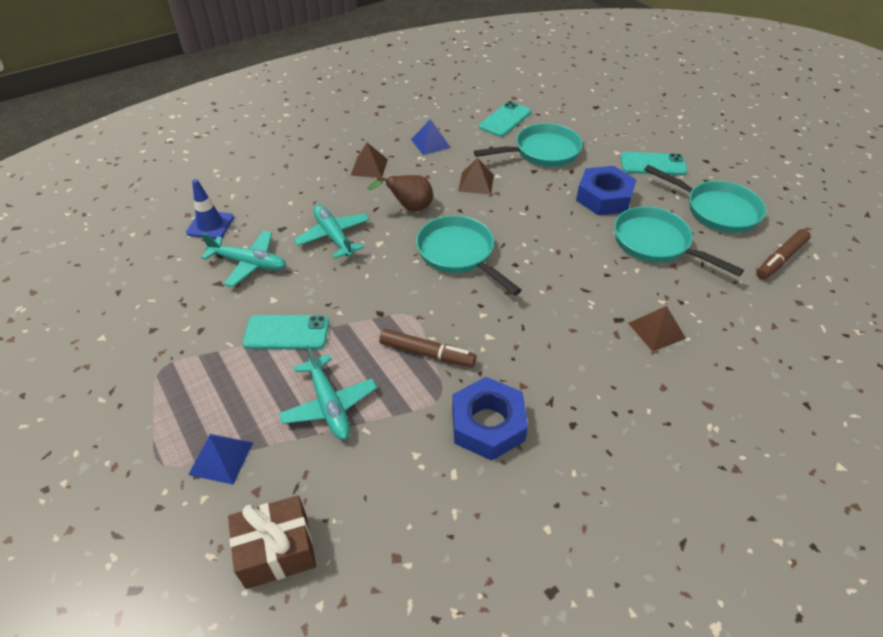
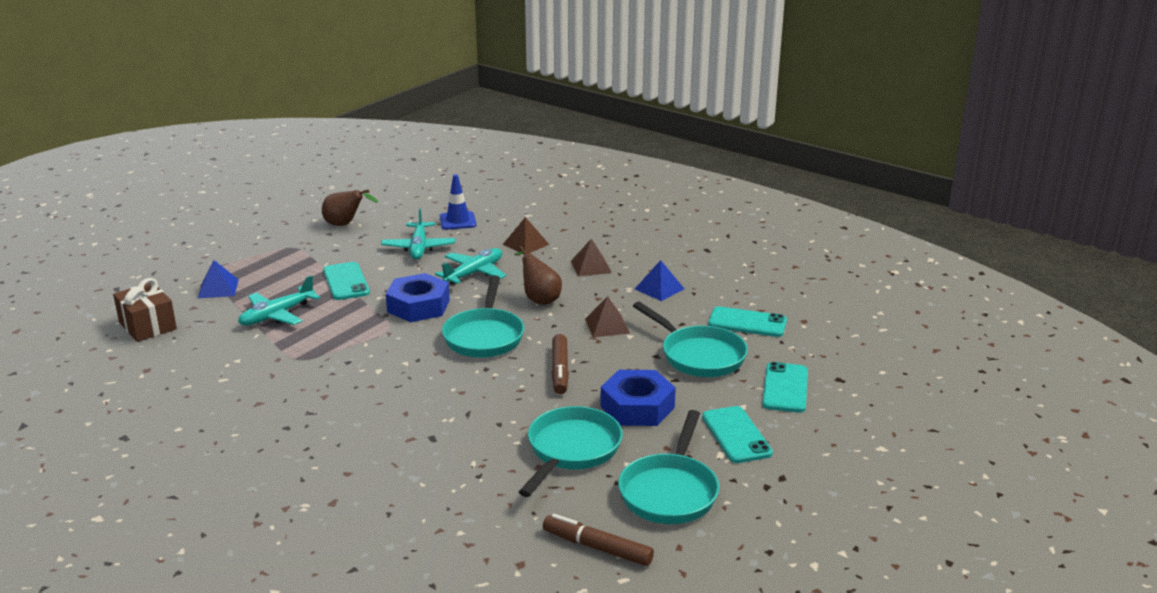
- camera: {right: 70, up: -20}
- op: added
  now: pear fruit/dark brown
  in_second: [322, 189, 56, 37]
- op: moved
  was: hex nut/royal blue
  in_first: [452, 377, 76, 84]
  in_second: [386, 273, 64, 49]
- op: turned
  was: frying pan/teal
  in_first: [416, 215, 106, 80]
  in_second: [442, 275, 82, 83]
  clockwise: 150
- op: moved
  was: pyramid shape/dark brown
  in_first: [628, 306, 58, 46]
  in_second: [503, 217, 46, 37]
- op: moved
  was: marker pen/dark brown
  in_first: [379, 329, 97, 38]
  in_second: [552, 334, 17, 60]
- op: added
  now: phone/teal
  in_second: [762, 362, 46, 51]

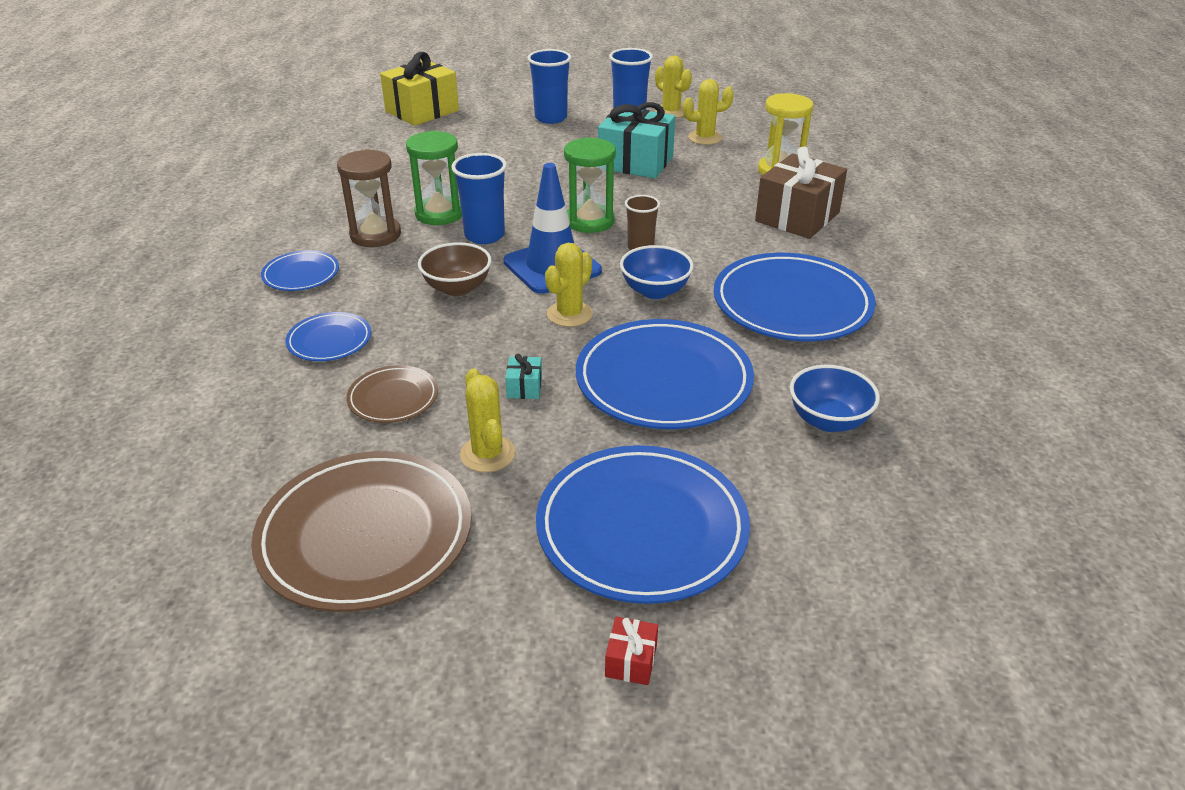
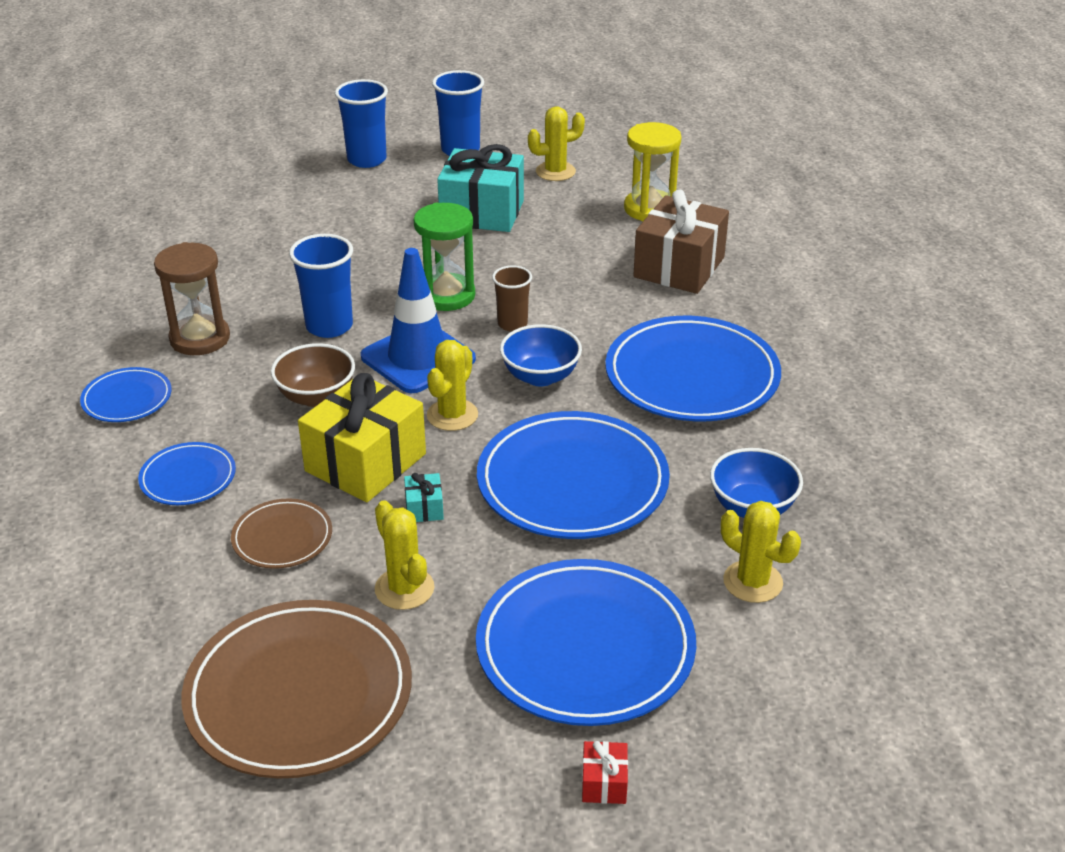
- camera: {right: -10, up: 0}
- op: moved
  was: wrapped gift/golden
  in_first: [380, 52, 79, 74]
  in_second: [298, 373, 128, 129]
- op: moved
  was: saguaro cactus/golden
  in_first: [655, 55, 37, 63]
  in_second: [721, 501, 80, 102]
- op: removed
  was: sandglass/green
  in_first: [406, 131, 56, 94]

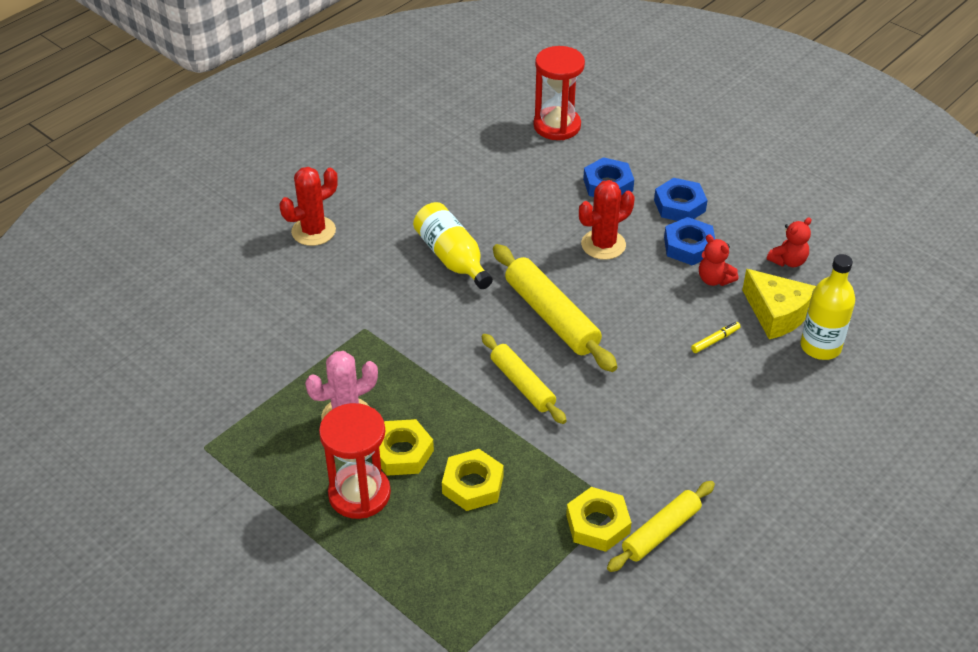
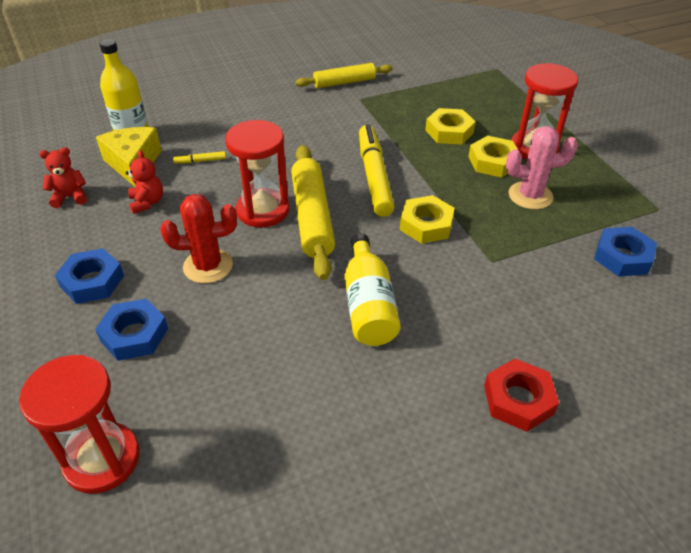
- camera: {right: -155, up: 0}
- op: added
  now: sandglass/scarlet
  in_second: [225, 120, 64, 107]
- op: replaced
  was: rolling pin/golden
  now: marker pen/golden
  in_first: [482, 334, 85, 90]
  in_second: [359, 124, 36, 93]
- op: moved
  was: hex nut/golden
  in_first: [566, 487, 66, 65]
  in_second: [400, 195, 55, 49]
- op: replaced
  was: saguaro cactus/scarlet
  now: hex nut/scarlet
  in_first: [279, 167, 59, 79]
  in_second: [484, 359, 75, 73]
- op: moved
  was: hex nut/royal blue
  in_first: [664, 217, 51, 48]
  in_second: [594, 227, 63, 50]

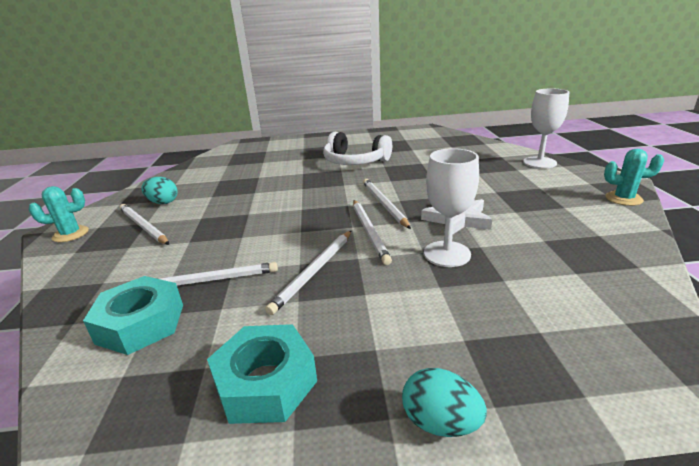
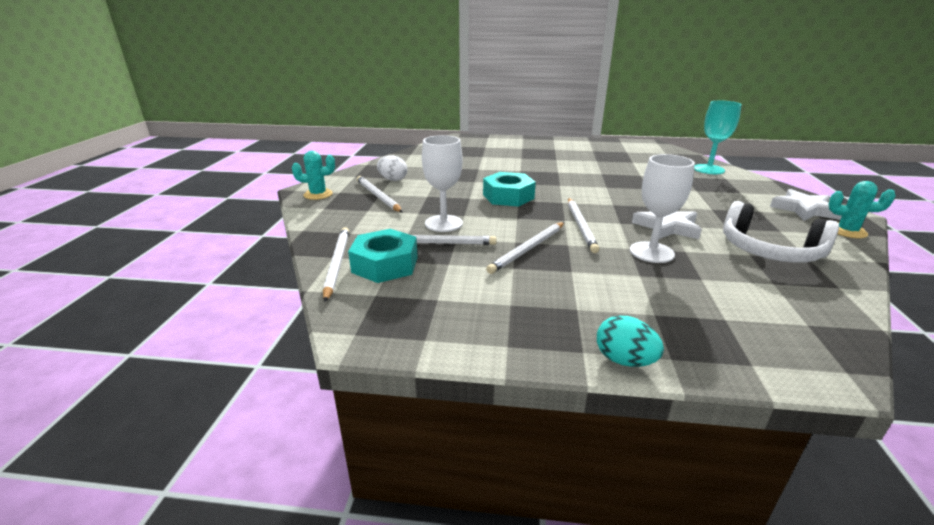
- camera: {right: 10, up: 0}
- op: moved
  was: lead pencil/snow-white
  in_first: [363, 179, 48, 50]
  in_second: [323, 227, 26, 75]
- op: recoloured
  was: egg shape/teal
  now: egg shape/snow-white
  in_first: [141, 177, 37, 27]
  in_second: [377, 155, 30, 26]
- op: moved
  was: wine glass/snow-white
  in_first: [523, 89, 46, 80]
  in_second: [422, 135, 41, 97]
- op: moved
  was: hex nut/teal
  in_first: [207, 324, 110, 100]
  in_second: [483, 172, 53, 35]
- op: added
  now: wine glass/teal
  in_second: [694, 101, 48, 73]
- op: moved
  was: headphones/snow-white
  in_first: [323, 132, 69, 33]
  in_second: [723, 201, 116, 62]
- op: added
  now: star shape/snow-white
  in_second: [770, 189, 72, 32]

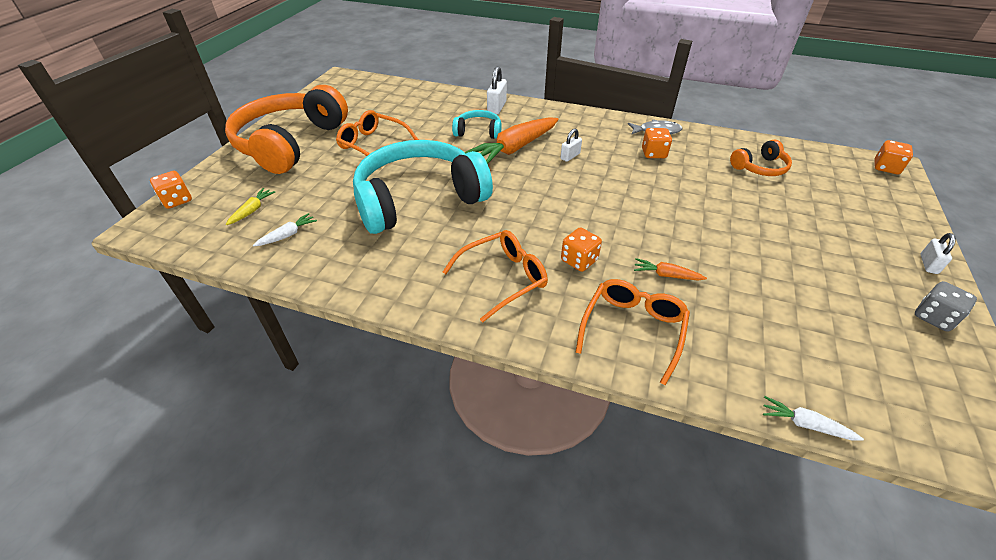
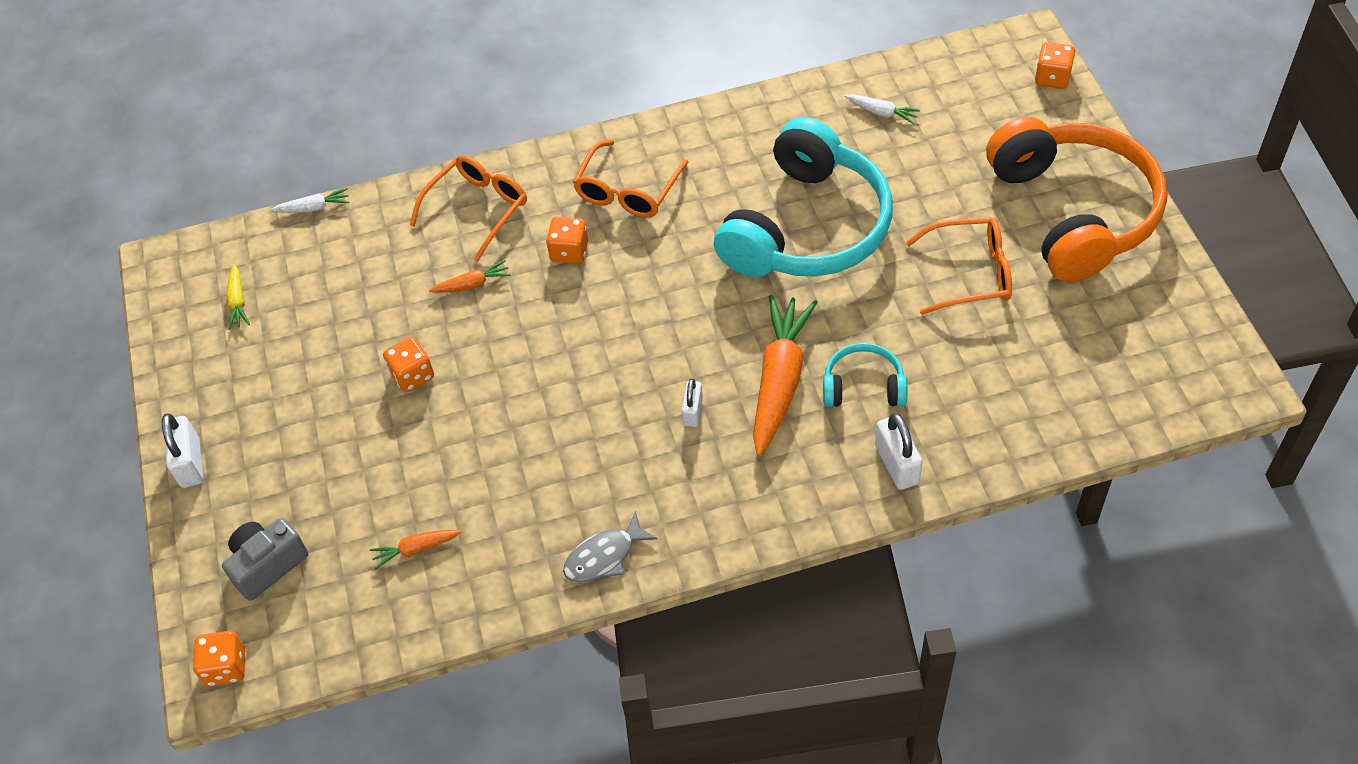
- camera: {right: 150, up: 10}
- op: resized
  was: padlock/snow-white
  in_first: [920, 233, 36, 41]
  in_second: [162, 413, 41, 75]
  ratio: 1.55
- op: added
  now: photo camera/ash-grey
  in_second: [222, 519, 86, 82]
- op: moved
  was: root vegetable/golden
  in_first: [226, 188, 49, 37]
  in_second: [226, 264, 24, 66]
- op: replaced
  was: headphones/orange
  now: root vegetable/orange
  in_first: [730, 140, 62, 36]
  in_second: [370, 530, 92, 39]
- op: moved
  was: dice/orange
  in_first: [642, 128, 30, 30]
  in_second: [383, 337, 51, 55]
- op: turned
  was: glasses/orange
  in_first: [575, 279, 115, 106]
  in_second: [410, 155, 117, 107]
  clockwise: -135
- op: turned
  was: headphones/teal
  in_first: [452, 110, 49, 29]
  in_second: [823, 343, 84, 64]
  clockwise: -150
- op: turned
  was: root vegetable/snow-white
  in_first: [253, 213, 64, 34]
  in_second: [845, 94, 75, 30]
  clockwise: -75
- op: removed
  was: dice/ash-grey
  in_first: [915, 281, 62, 51]

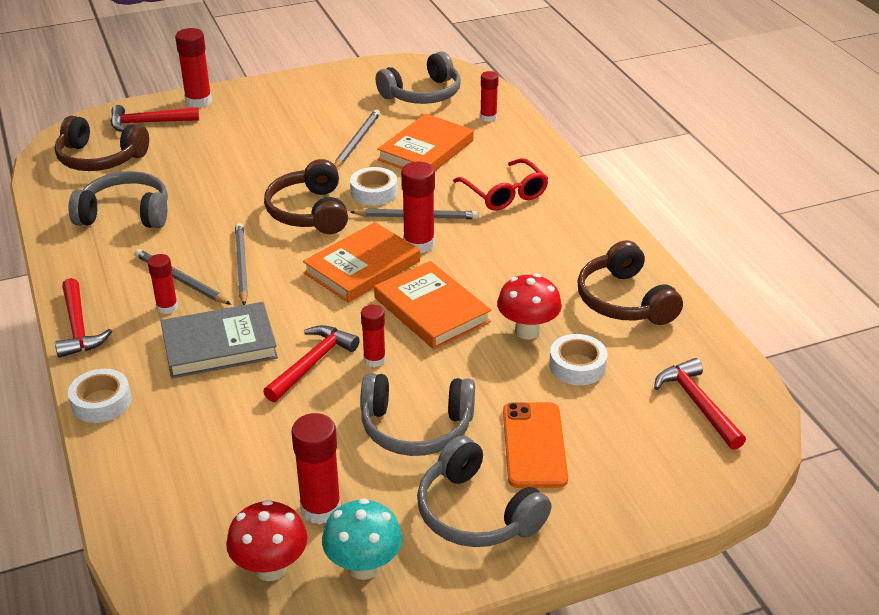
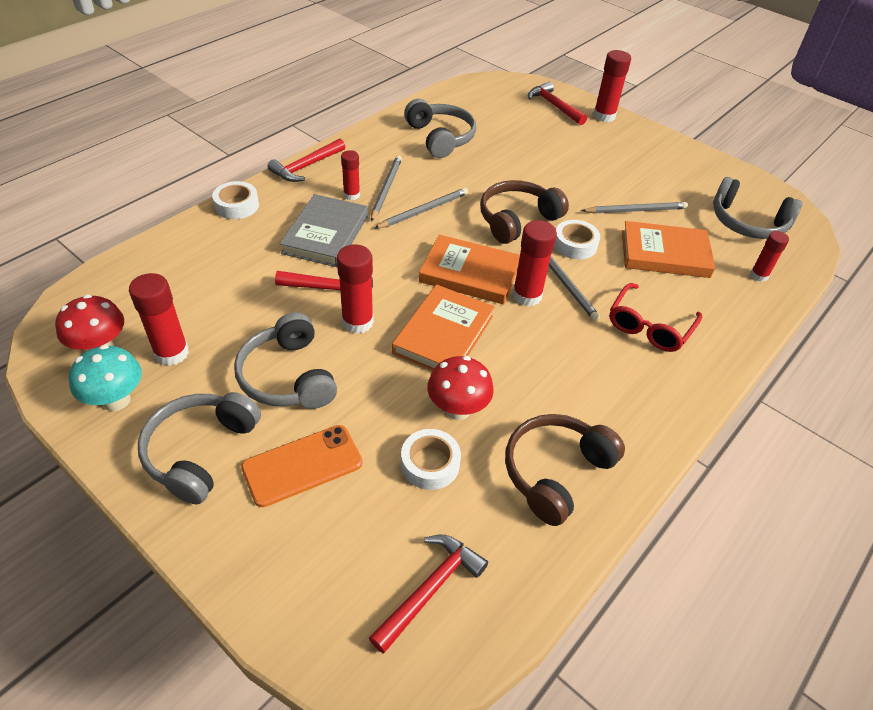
- camera: {right: 60, up: 10}
- op: turned
  was: hardback/ash-grey
  in_first: [161, 302, 117, 76]
  in_second: [279, 194, 89, 73]
  clockwise: 60
- op: resized
  was: stick of glue/scarlet
  in_first: [361, 305, 25, 62]
  in_second: [337, 244, 37, 90]
  ratio: 1.59
- op: removed
  was: headphones/dark brown
  in_first: [55, 116, 94, 55]

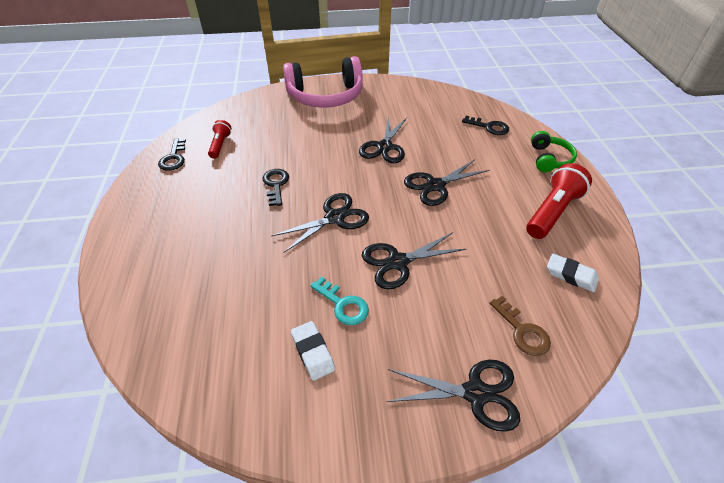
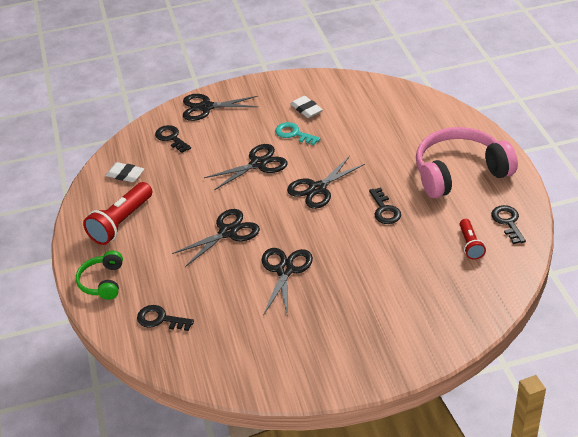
- camera: {right: 175, up: -5}
- op: recoloured
  was: door key/dark brown
  now: door key/ebony
  in_first: [489, 296, 62, 60]
  in_second: [155, 125, 36, 28]
- op: moved
  was: headphones/rose-pink
  in_first: [283, 56, 80, 52]
  in_second: [416, 127, 102, 71]

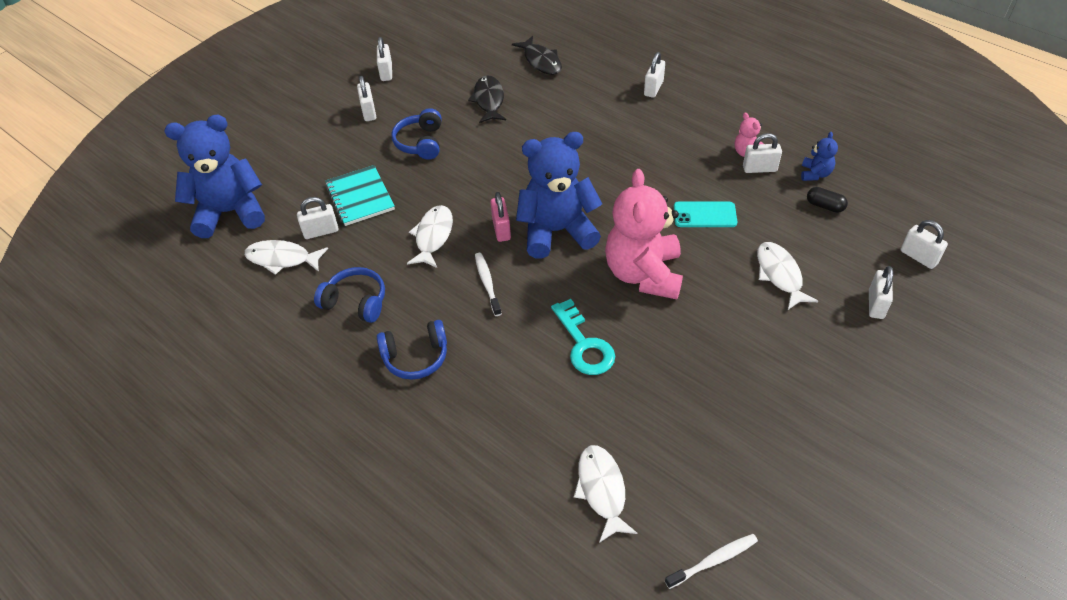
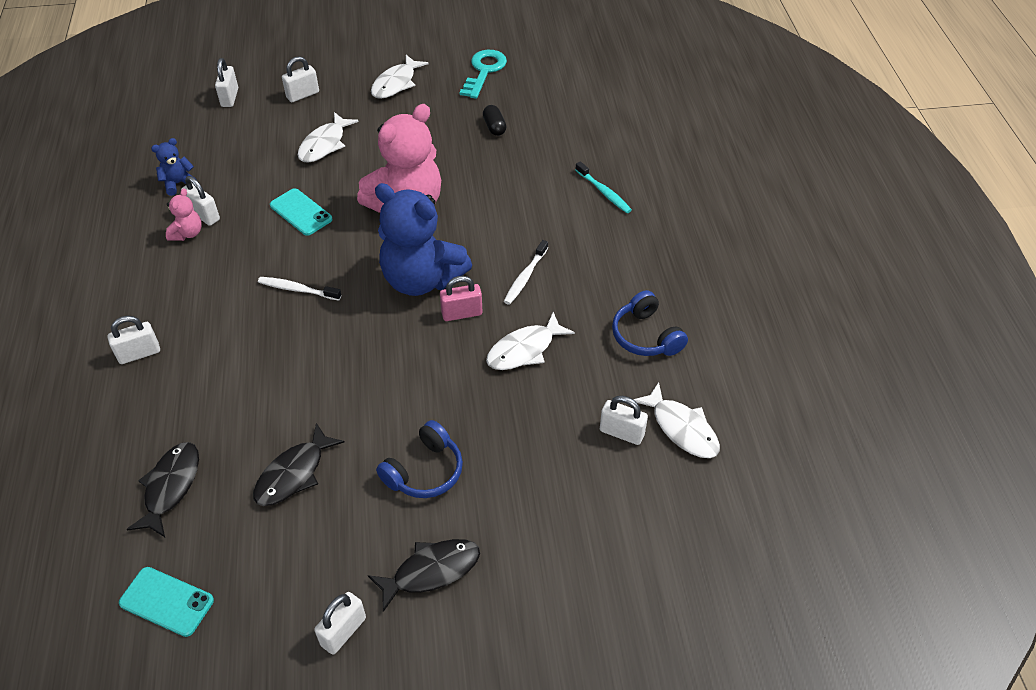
- camera: {right: -140, up: 0}
- op: added
  now: phone/teal
  in_second: [119, 567, 95, 70]
- op: moved
  was: dental brush/snow-white
  in_first: [665, 534, 93, 55]
  in_second: [258, 277, 83, 24]
- op: replaced
  was: padlock/snow-white
  now: fish figure/ebony
  in_first: [357, 76, 19, 45]
  in_second: [368, 539, 112, 73]
- op: moved
  was: fish figure/snow-white
  in_first: [574, 445, 64, 98]
  in_second: [371, 55, 58, 44]
- op: turned
  was: padlock/rose-pink
  in_first: [490, 192, 21, 50]
  in_second: [440, 276, 42, 45]
  clockwise: 45
- op: moved
  was: door key/teal
  in_first: [551, 299, 64, 76]
  in_second: [460, 50, 47, 49]
- op: moved
  was: capsule/ebony
  in_first: [807, 187, 41, 26]
  in_second: [483, 105, 23, 31]
- op: added
  now: dental brush/teal
  in_second: [575, 161, 57, 52]
- op: removed
  was: teddy bear/royal blue
  in_first: [165, 115, 100, 123]
- op: removed
  was: notepad/teal
  in_first: [325, 165, 70, 61]
- op: removed
  was: headphones/royal blue
  in_first: [377, 320, 70, 60]

